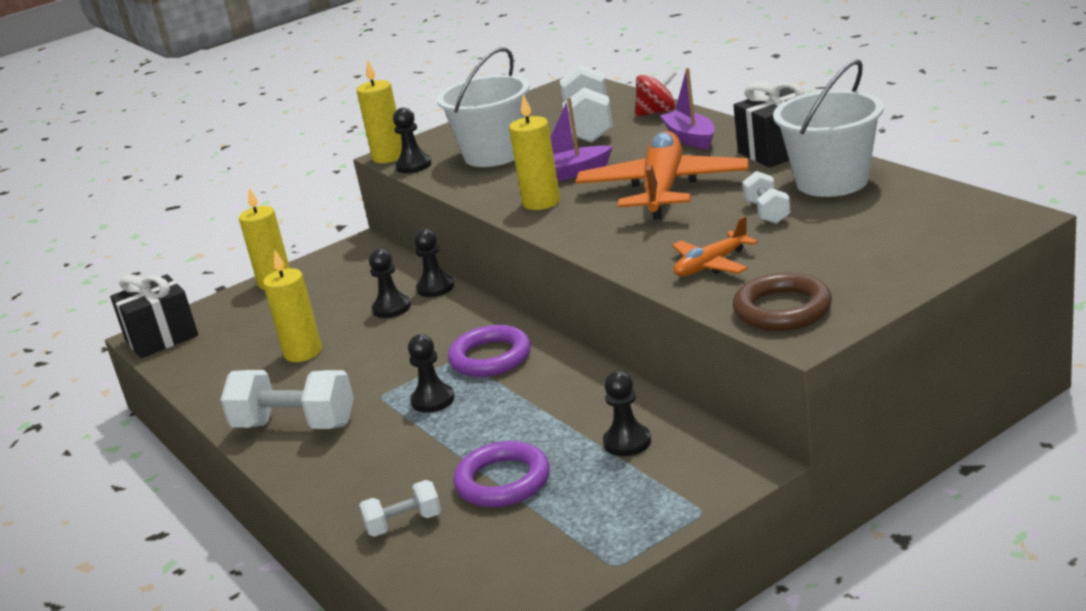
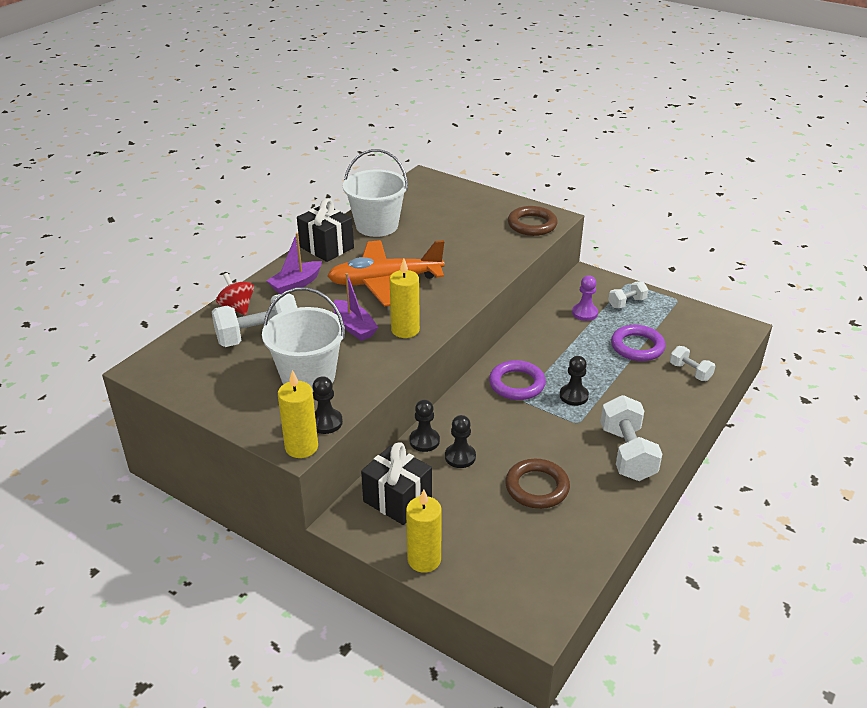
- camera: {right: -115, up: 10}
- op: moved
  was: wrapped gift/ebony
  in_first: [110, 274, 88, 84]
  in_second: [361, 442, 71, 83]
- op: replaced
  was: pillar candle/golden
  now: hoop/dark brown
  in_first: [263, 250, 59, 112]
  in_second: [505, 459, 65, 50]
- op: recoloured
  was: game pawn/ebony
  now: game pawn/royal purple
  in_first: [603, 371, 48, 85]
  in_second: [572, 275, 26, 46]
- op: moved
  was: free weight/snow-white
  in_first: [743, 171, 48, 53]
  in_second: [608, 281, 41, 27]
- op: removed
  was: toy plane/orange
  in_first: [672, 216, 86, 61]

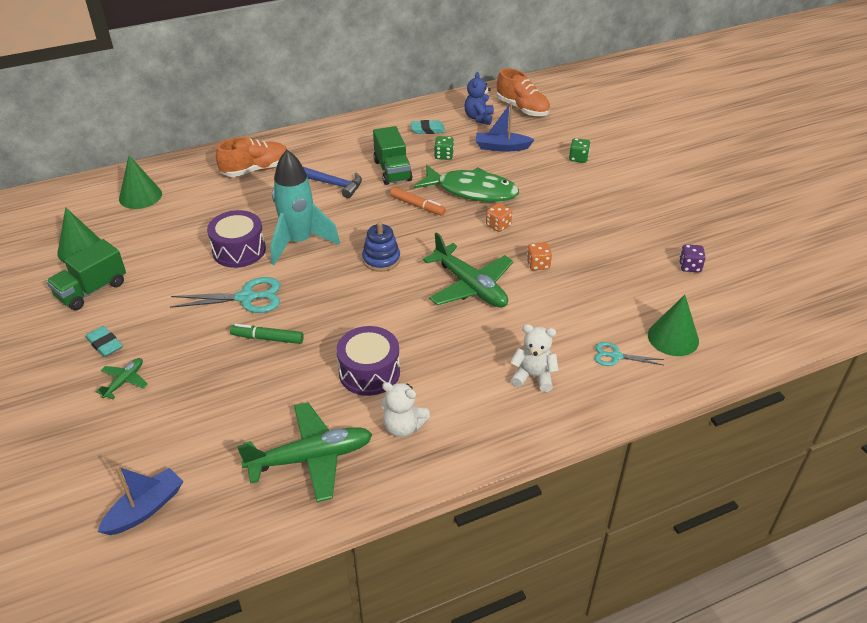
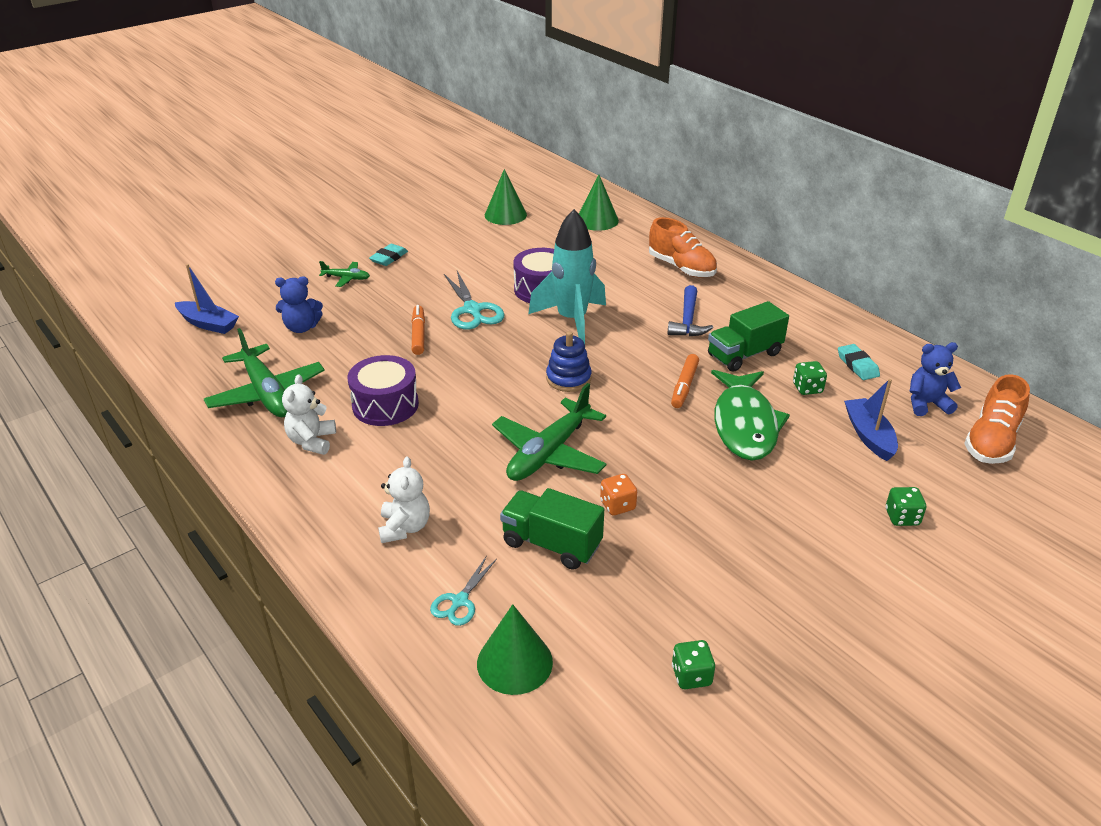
- camera: {right: 75, up: -5}
- op: added
  now: teddy bear/royal blue
  in_second: [275, 276, 48, 57]
- op: recoloured
  was: marker pen/green
  now: marker pen/orange
  in_first: [230, 324, 74, 20]
  in_second: [411, 305, 14, 50]
- op: turned
  was: scissors/teal
  in_first: [594, 342, 70, 24]
  in_second: [430, 556, 67, 70]
  clockwise: -150
- op: moved
  was: truck/green
  in_first: [46, 239, 80, 71]
  in_second: [500, 488, 104, 82]
- op: recoloured
  was: dice/royal purple
  now: dice/green
  in_first: [679, 244, 27, 28]
  in_second: [672, 640, 43, 49]
- op: removed
  was: dice/orange
  in_first: [486, 203, 26, 29]

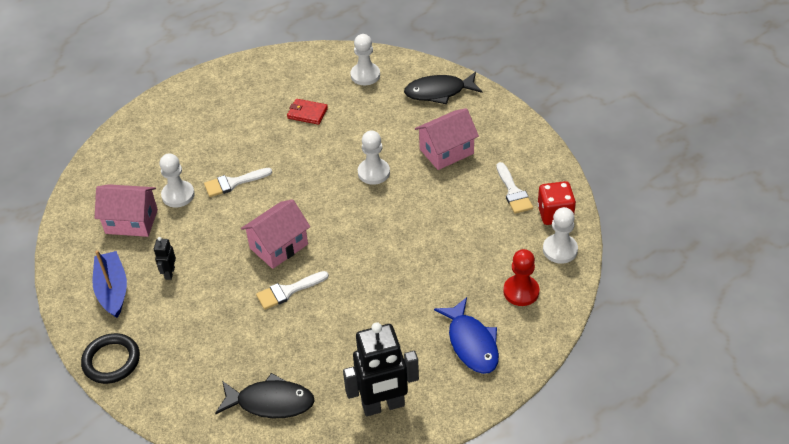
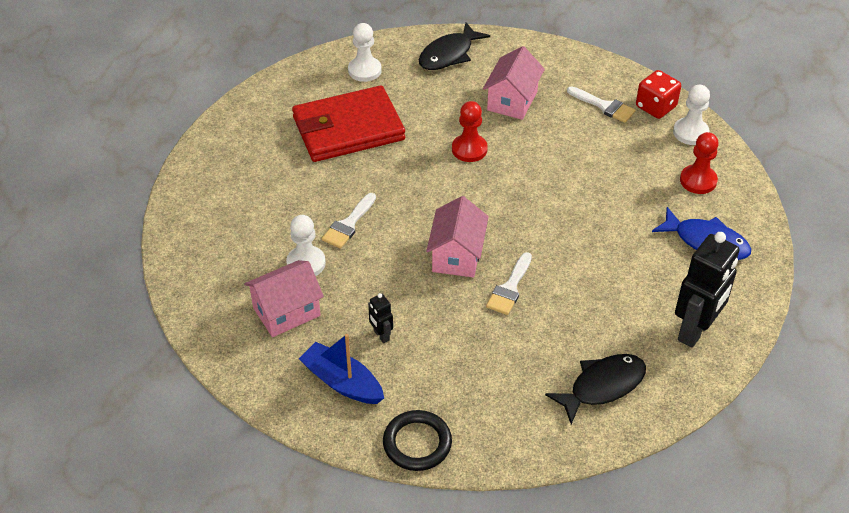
- camera: {right: -40, up: 0}
- op: resized
  was: wallet/scarlet
  in_first: [287, 99, 41, 26]
  in_second: [292, 85, 113, 77]
  ratio: 2.45
- op: recoloured
  was: game pawn/snow-white
  now: game pawn/scarlet
  in_first: [358, 131, 32, 54]
  in_second: [452, 101, 36, 61]

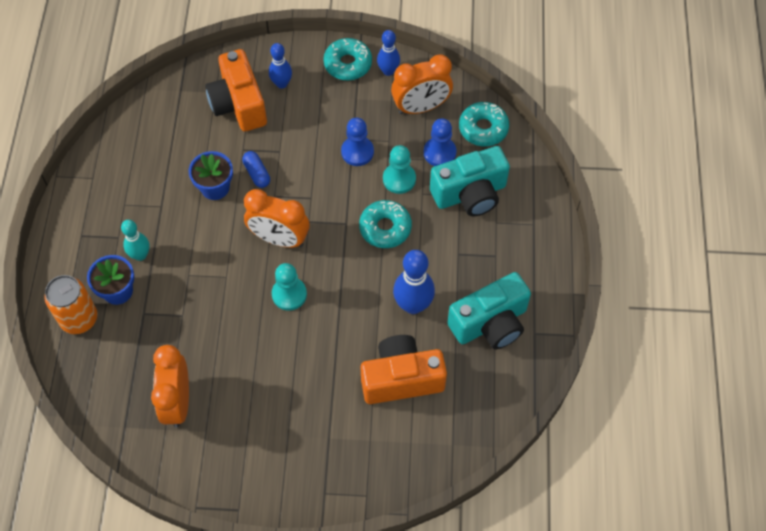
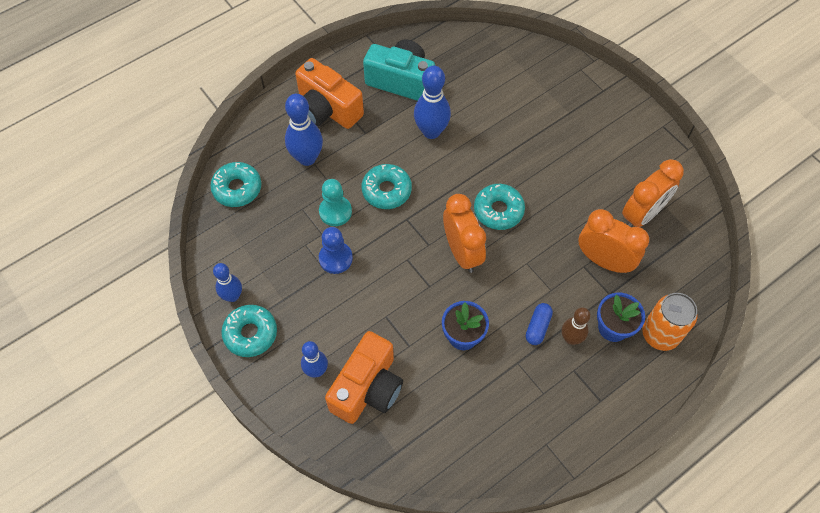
- camera: {right: -130, up: 0}
- op: replaced
  was: photo camera/teal
  now: tenpin/royal blue
  in_first: [430, 146, 80, 70]
  in_second: [285, 94, 38, 72]
- op: moved
  was: photo camera/orange
  in_first: [361, 335, 86, 69]
  in_second: [295, 58, 69, 71]
- op: replaced
  was: game pawn/teal
  now: doughnut/teal
  in_first: [272, 263, 35, 48]
  in_second: [474, 184, 51, 46]
- op: moved
  was: capsule/royal blue
  in_first: [242, 151, 28, 37]
  in_second: [526, 303, 27, 42]
- op: recoloured
  was: tenpin/teal
  now: tenpin/dark brown
  in_first: [121, 220, 28, 41]
  in_second: [562, 307, 28, 38]
- op: moved
  was: bedside clock/orange
  in_first: [391, 54, 62, 60]
  in_second: [578, 209, 71, 64]
- op: removed
  was: game pawn/royal blue
  in_first: [424, 118, 32, 48]

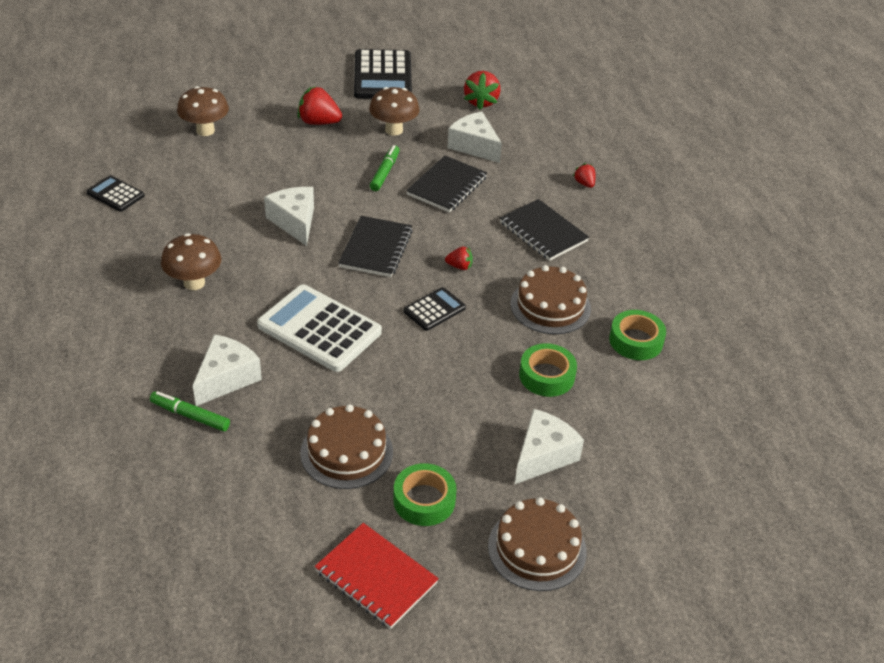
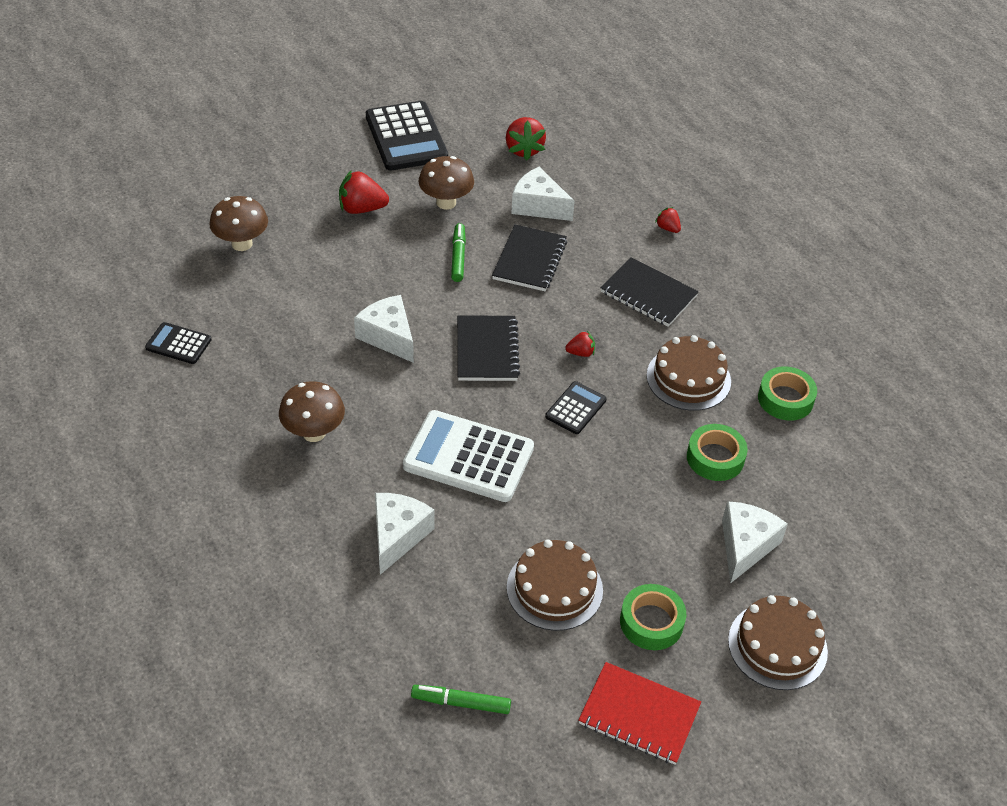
- camera: {right: -15, up: 5}
- op: moved
  was: marker pen/green
  in_first: [150, 391, 80, 41]
  in_second: [411, 685, 100, 29]

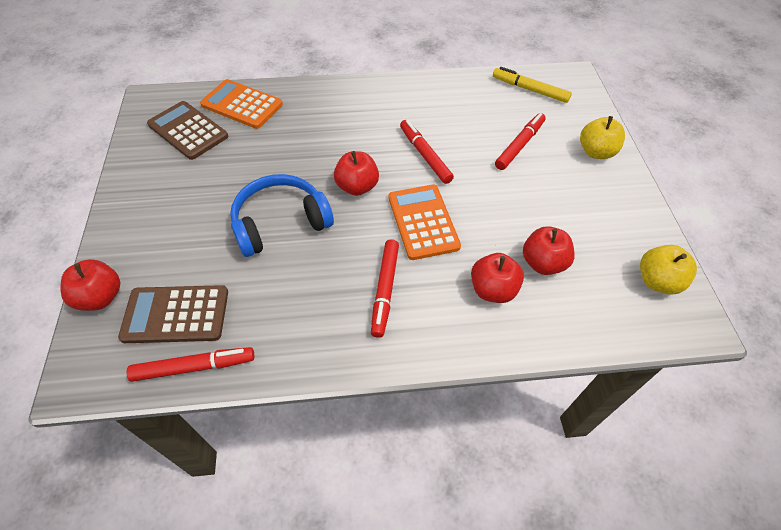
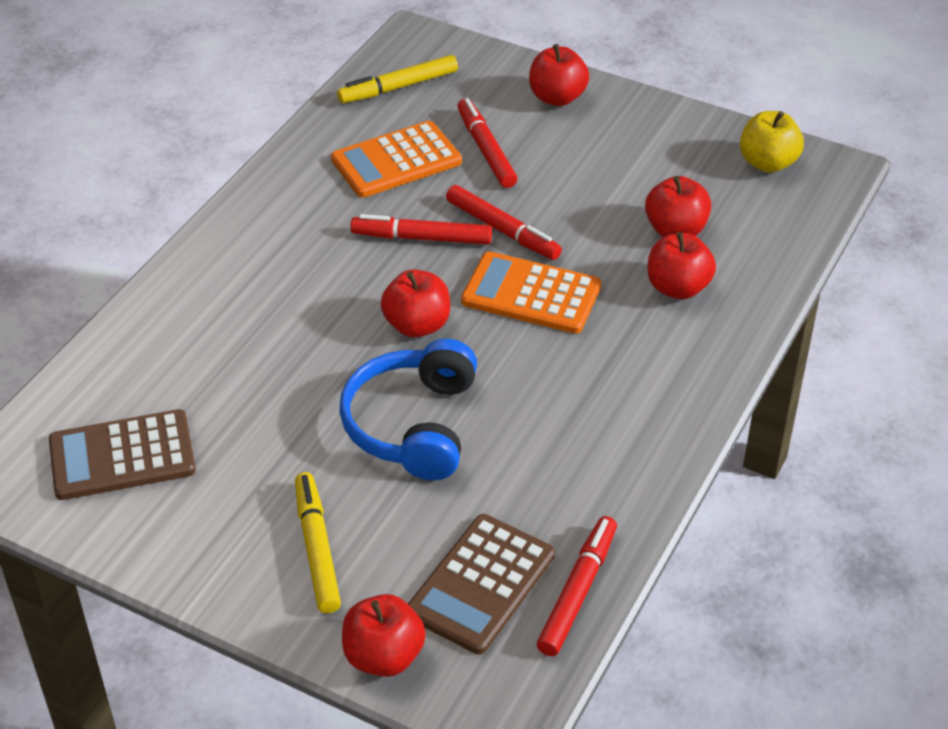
- camera: {right: -55, up: -10}
- op: added
  now: marker pen/golden
  in_second: [295, 472, 46, 142]
- op: moved
  was: calculator/orange
  in_first: [200, 79, 83, 50]
  in_second: [331, 121, 131, 77]
- op: moved
  was: marker pen/scarlet
  in_first: [371, 239, 28, 99]
  in_second: [446, 185, 116, 75]
- op: recoloured
  was: apple/golden
  now: apple/scarlet
  in_first: [580, 116, 45, 43]
  in_second: [529, 44, 60, 62]

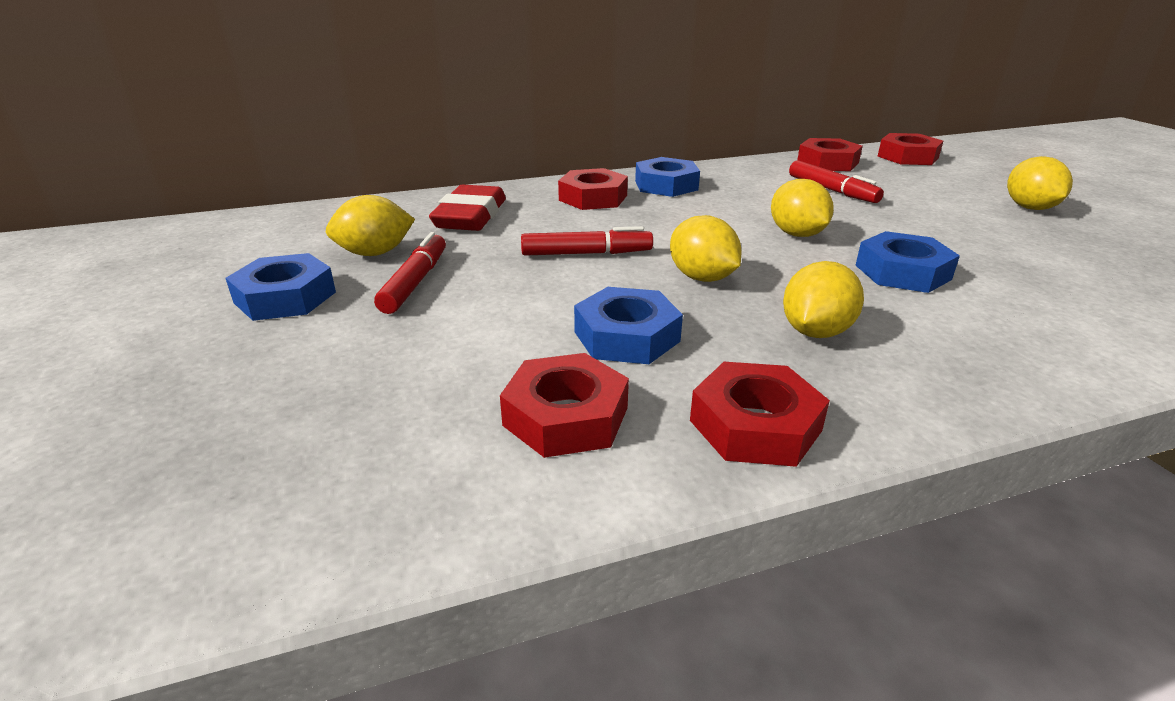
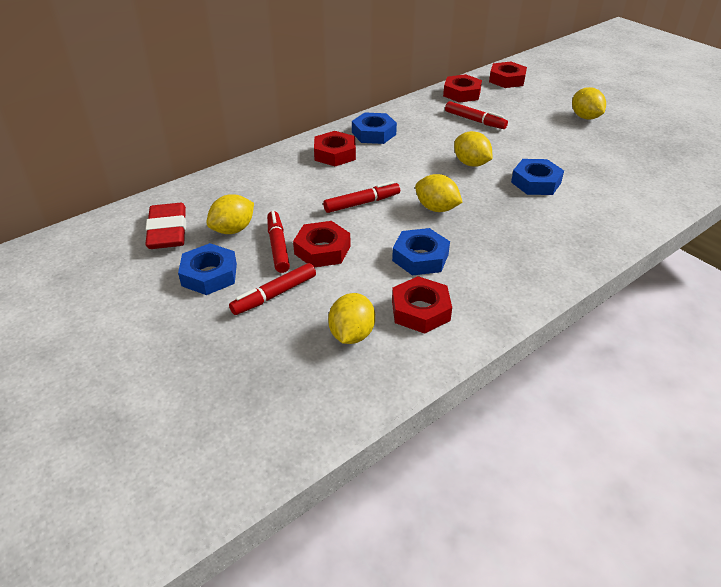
- camera: {right: -20, up: 10}
- op: moved
  was: gum eraser/scarlet
  in_first: [429, 185, 77, 46]
  in_second: [145, 203, 41, 46]
- op: added
  now: marker pen/scarlet
  in_second: [229, 263, 87, 52]
- op: moved
  was: hex nut/scarlet
  in_first: [690, 362, 140, 105]
  in_second: [293, 221, 57, 46]
- op: moved
  was: toy lemon/golden
  in_first: [783, 261, 81, 77]
  in_second: [328, 293, 47, 51]

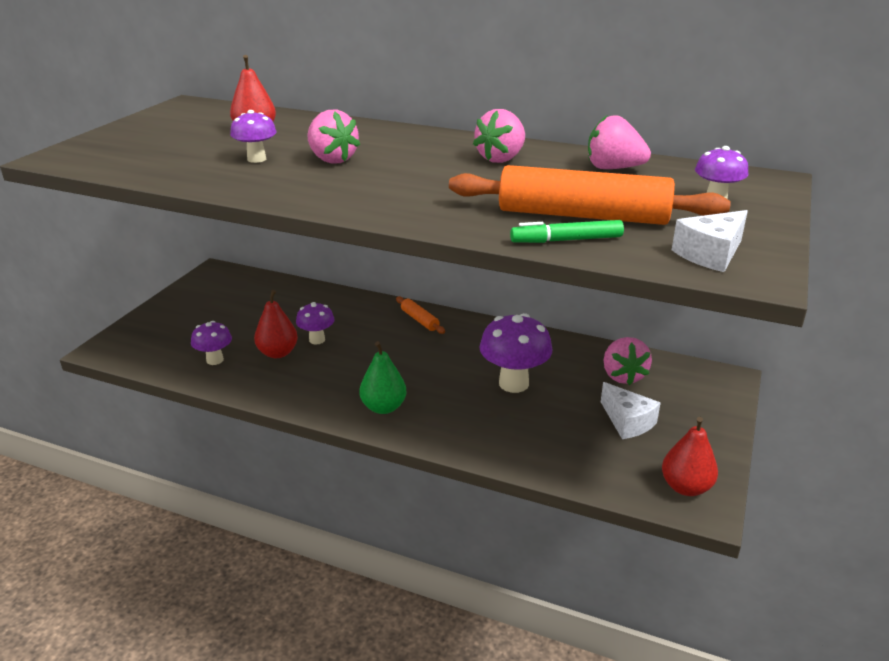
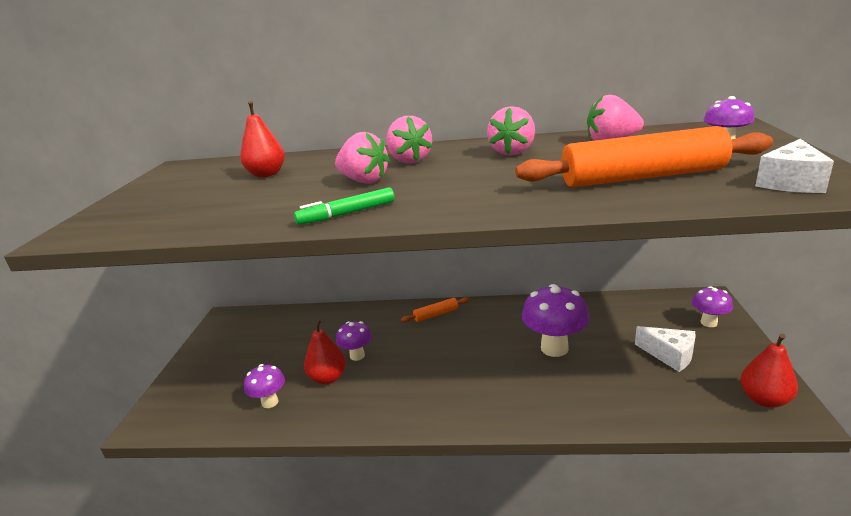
- camera: {right: -15, up: -5}
- op: moved
  was: marker pen/green
  in_first: [510, 220, 114, 23]
  in_second: [294, 187, 101, 38]
- op: moved
  was: berry/rose-pink
  in_first: [604, 337, 48, 48]
  in_second: [386, 116, 46, 48]
- op: turned
  was: rolling pin/orange
  in_first: [396, 296, 49, 38]
  in_second: [401, 297, 68, 25]
  clockwise: -60
- op: moved
  was: toadstool/royal purple
  in_first: [230, 110, 47, 53]
  in_second: [692, 286, 41, 41]
- op: removed
  was: pear fruit/green
  in_first: [359, 341, 48, 73]

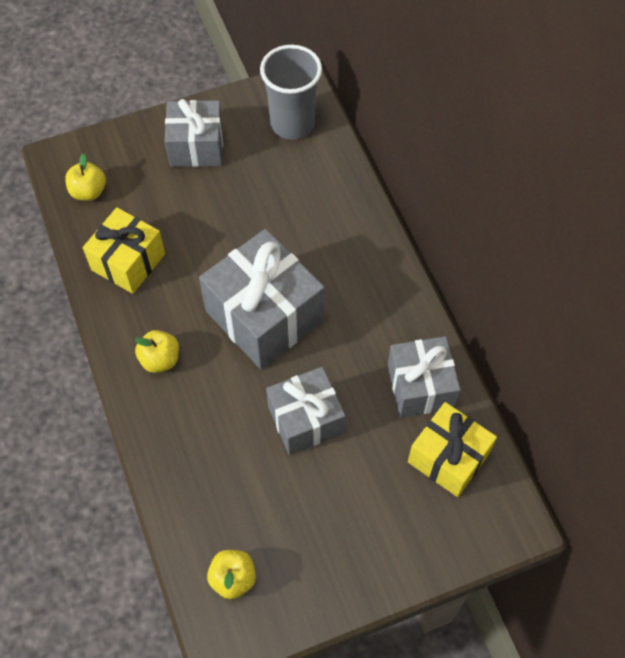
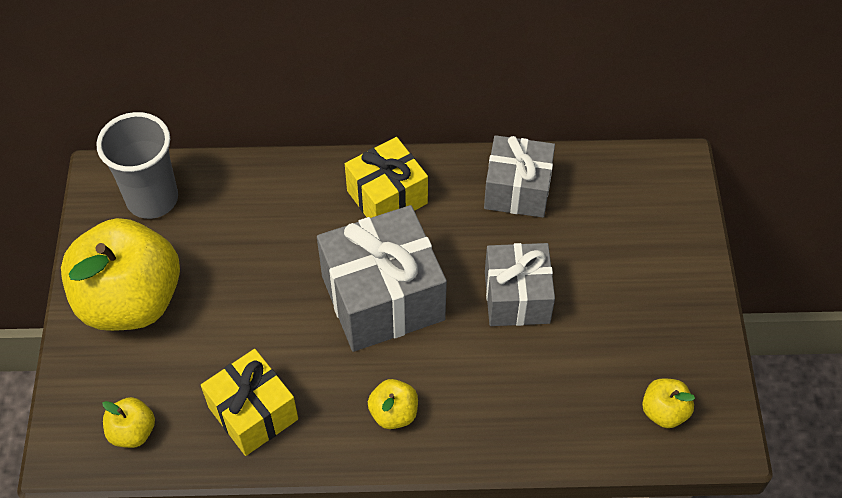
- camera: {right: -70, up: -5}
- op: replaced
  was: wrapped gift/ash-grey
  now: apple/golden
  in_first: [165, 99, 58, 68]
  in_second: [61, 218, 119, 113]
- op: moved
  was: wrapped gift/golden
  in_first: [408, 402, 89, 95]
  in_second: [345, 137, 83, 81]

